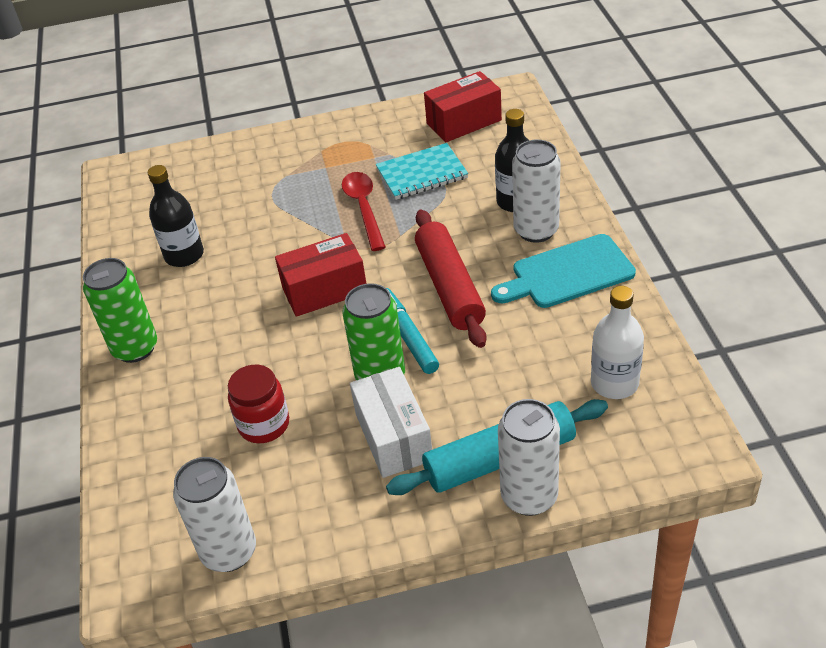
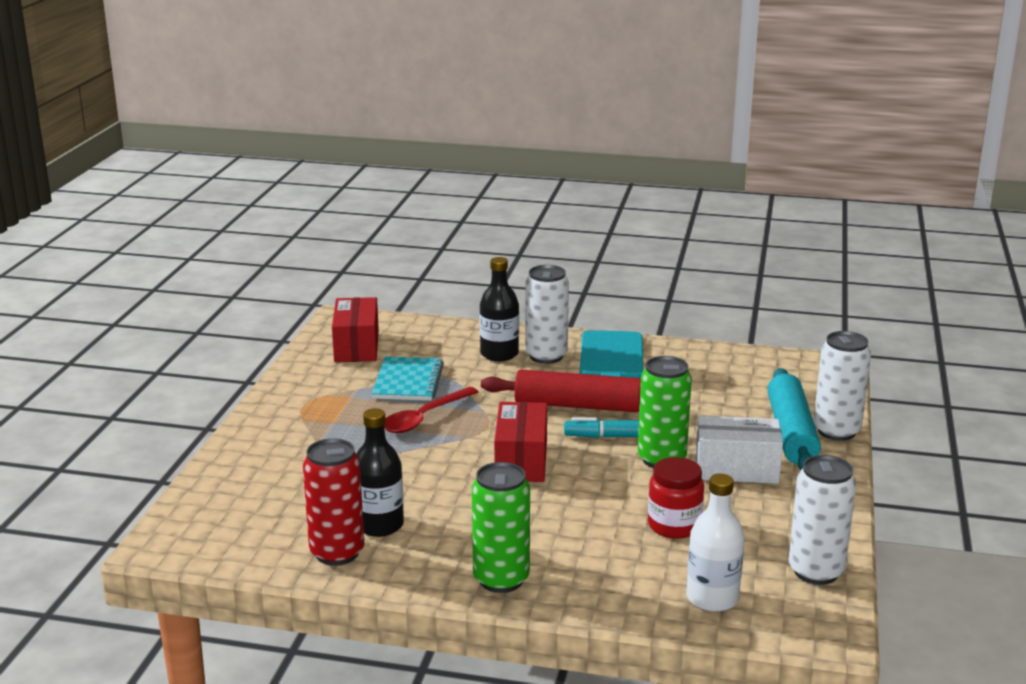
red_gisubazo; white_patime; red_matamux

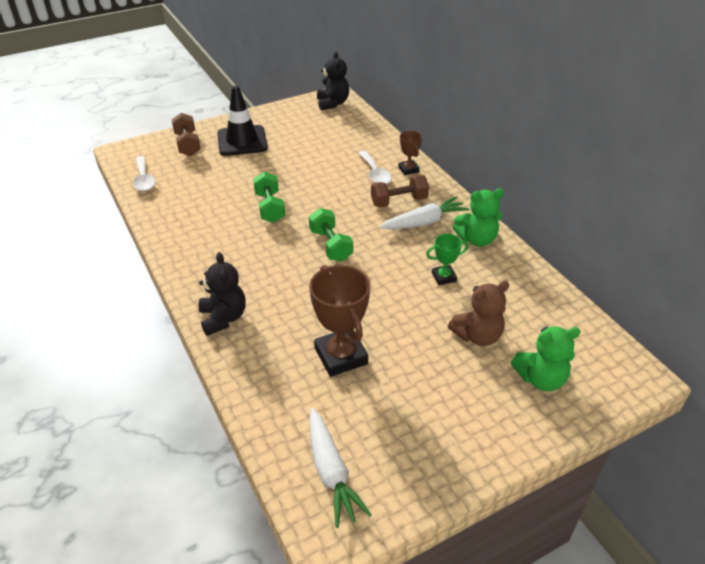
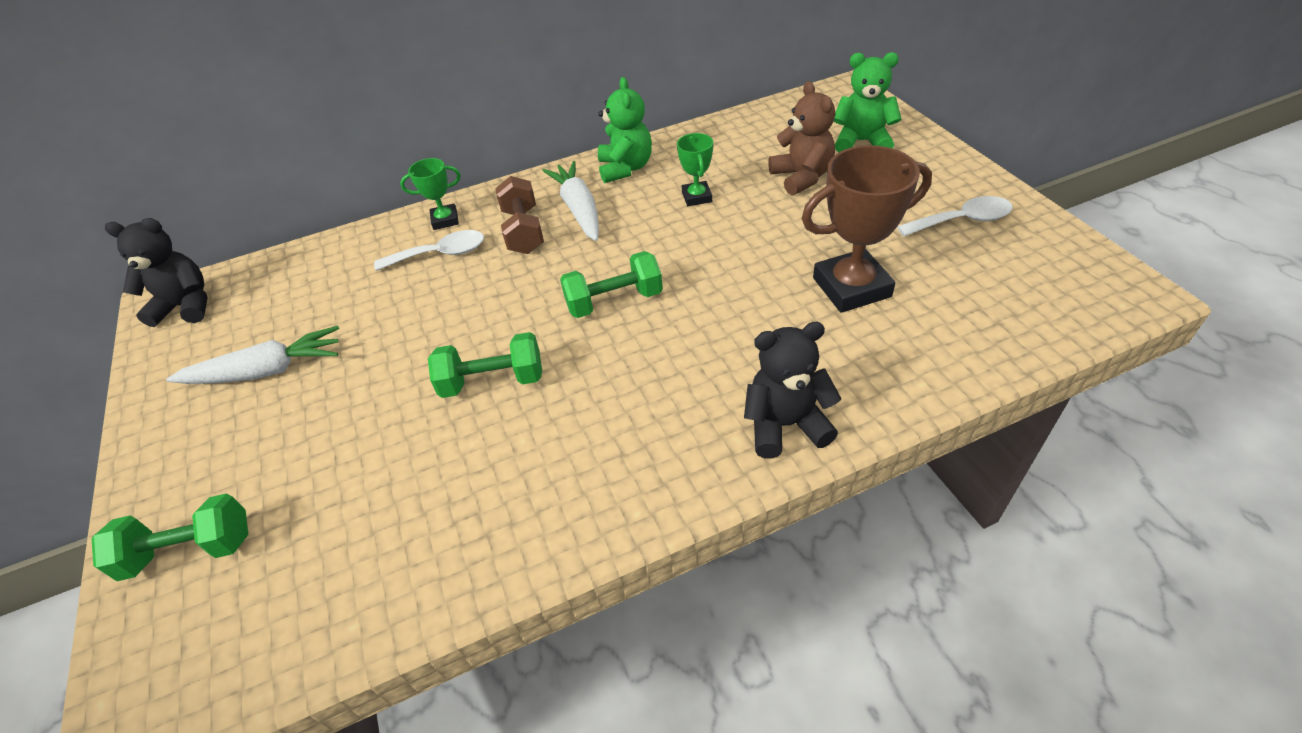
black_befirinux; white_matamux (no. 2 from left); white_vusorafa (no. 1 from left); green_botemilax (no. 1 from left); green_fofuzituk (no. 1 from left); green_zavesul (no. 2 from left)

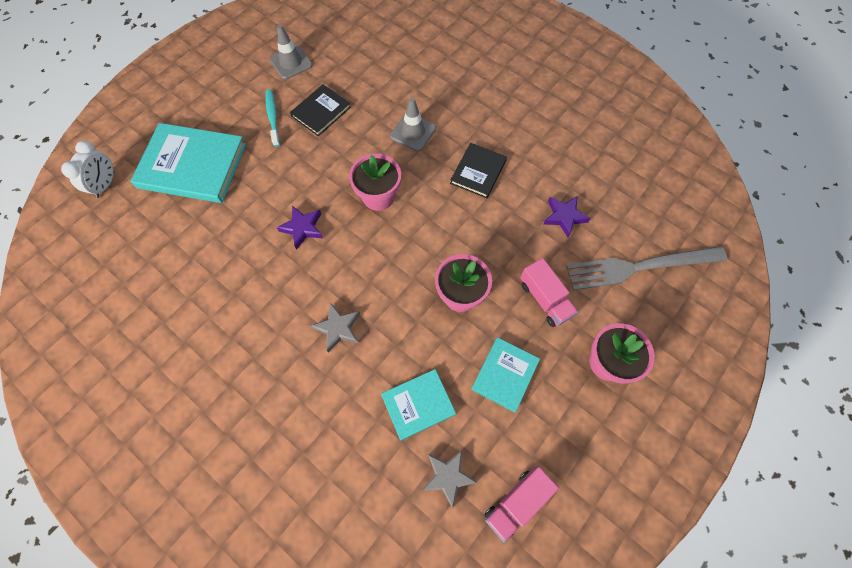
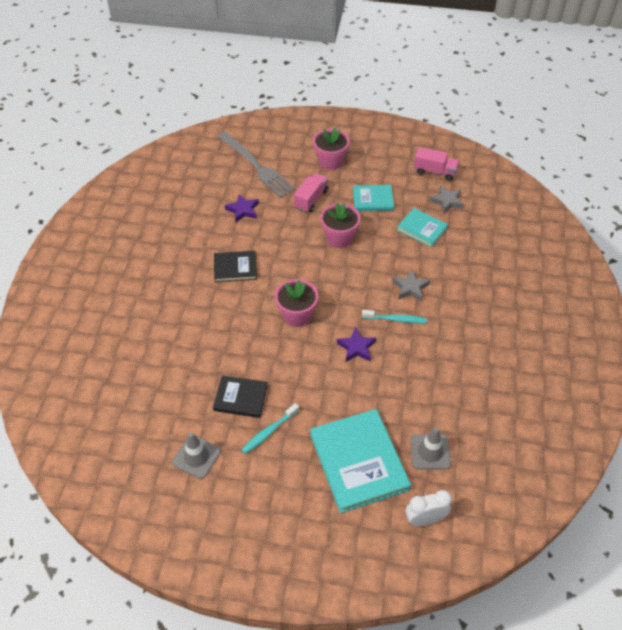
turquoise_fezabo (no. 2 from left); grey_befirinux (no. 2 from left)

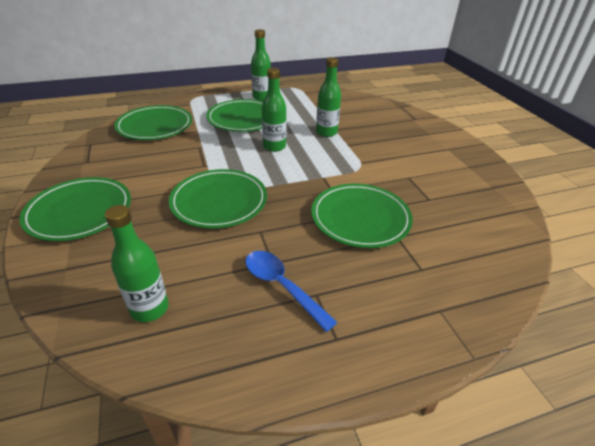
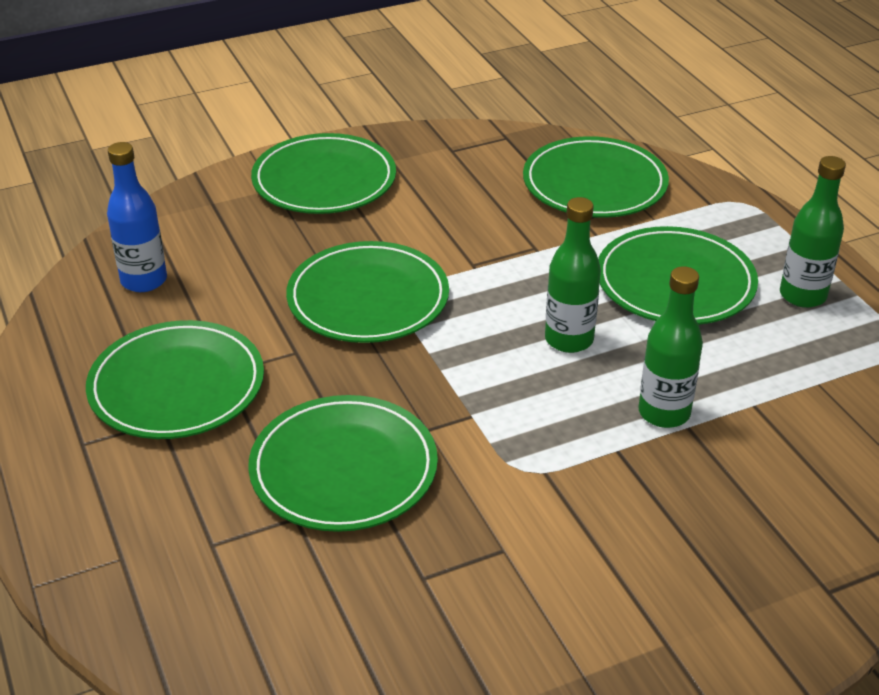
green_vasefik (no. 1 from left); blue_patime

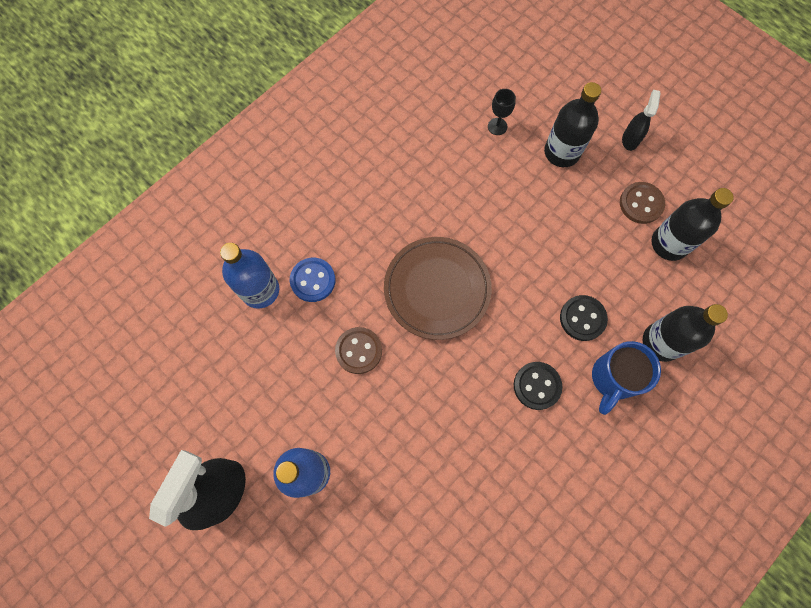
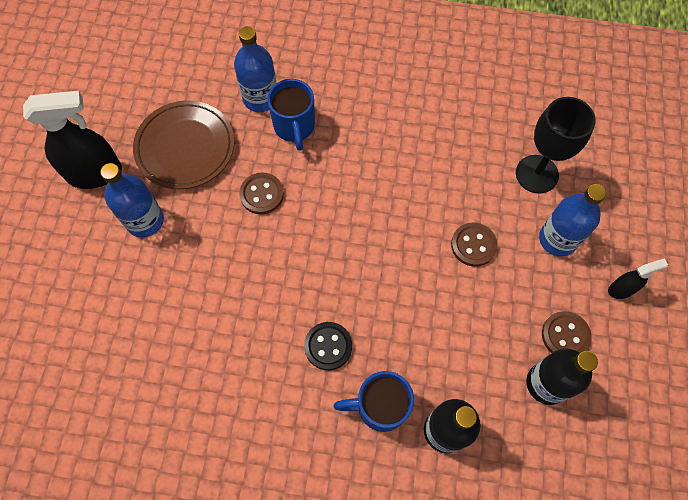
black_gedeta (no. 2 from left in the first image); brown_gedeta (no. 2 from left); brown_vasefik; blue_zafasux (no. 1 from left); blue_patime (no. 3 from left); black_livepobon

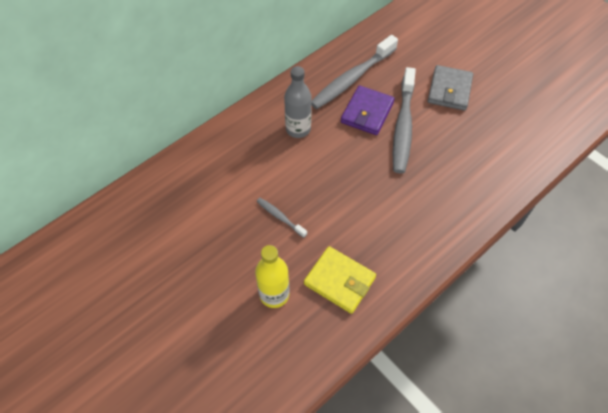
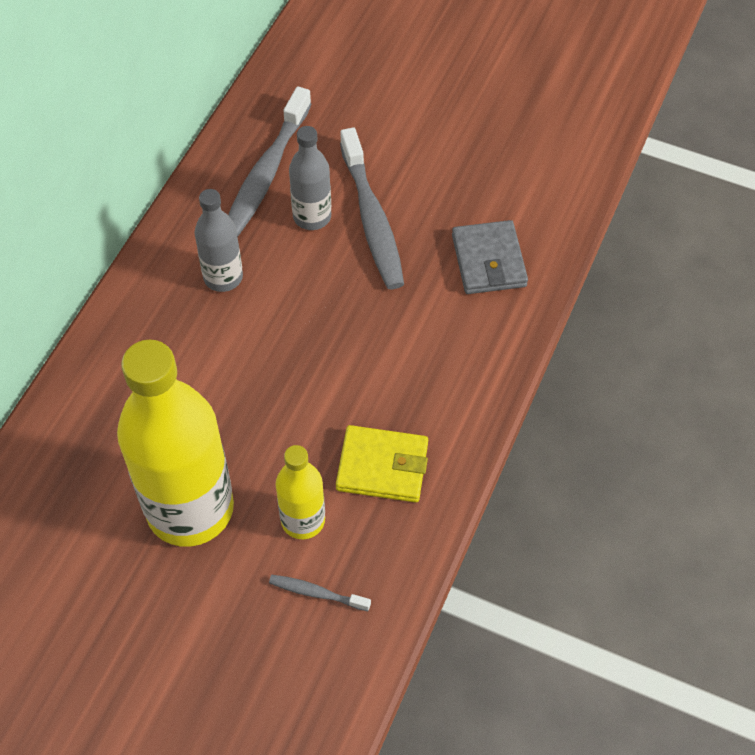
yellow_patime (no. 1 from left); grey_fezabo (no. 2 from left); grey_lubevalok; grey_patime (no. 2 from left)

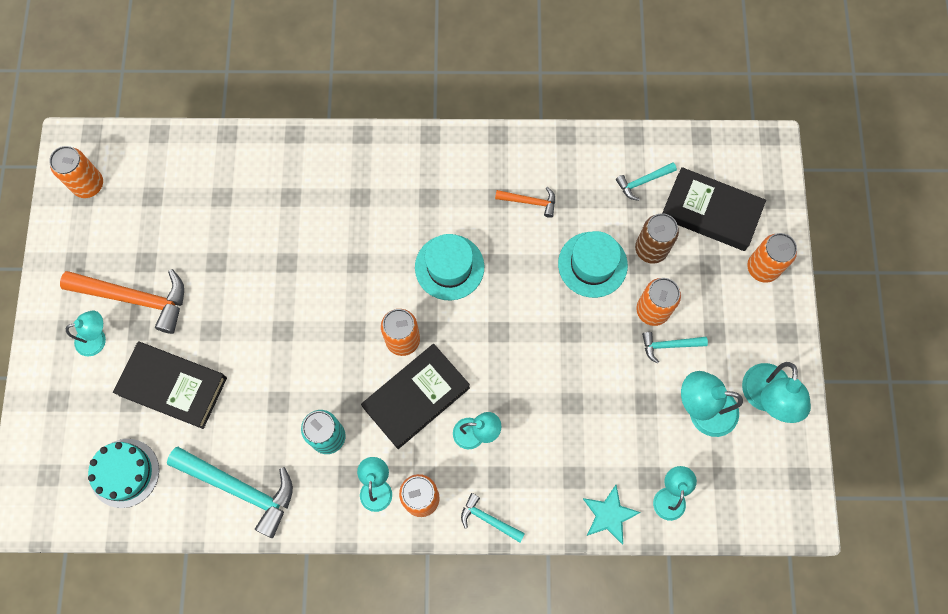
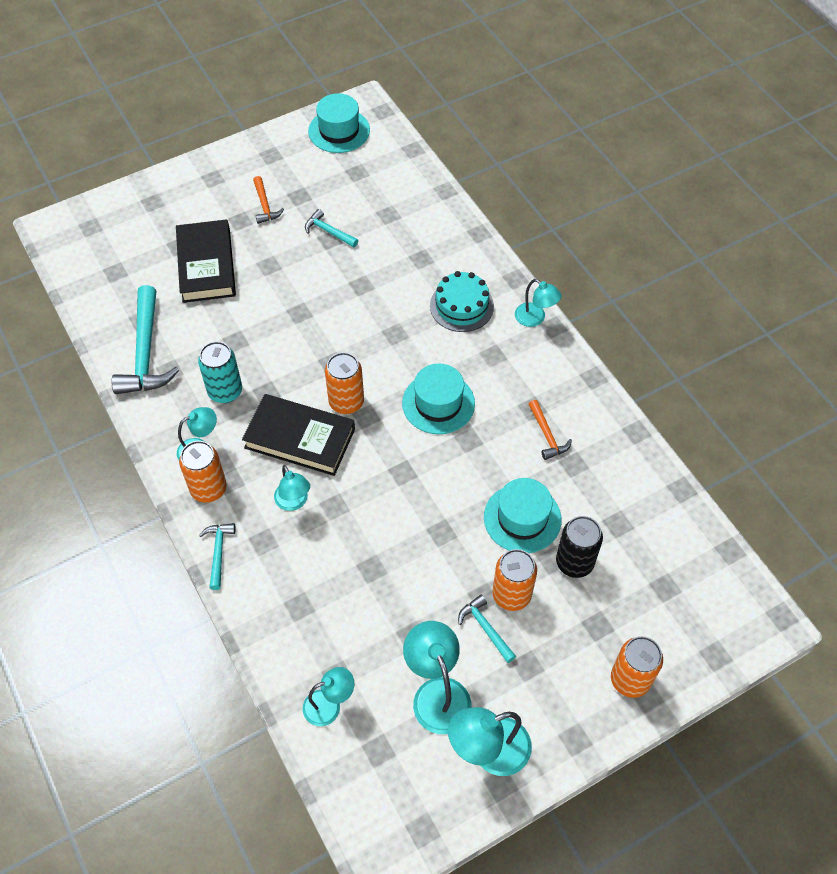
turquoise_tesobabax; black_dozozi (no. 3 from left in the first image); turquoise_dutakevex (no. 6 from left); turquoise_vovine; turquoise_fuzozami (no. 3 from left); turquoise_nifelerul (no. 1 from left); black_gisubazo; orange_fuzozami (no. 1 from left)

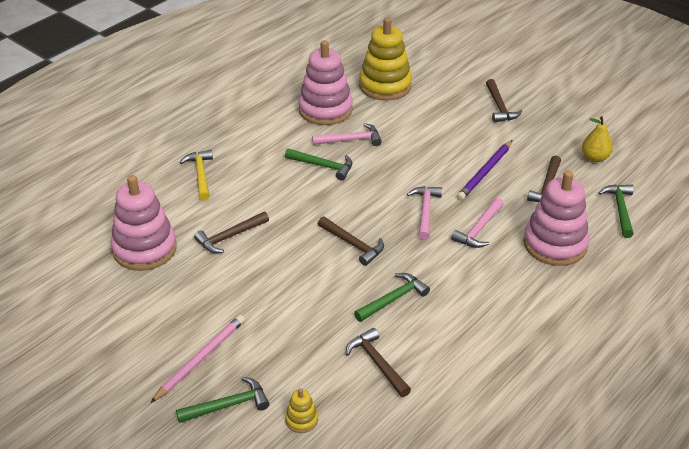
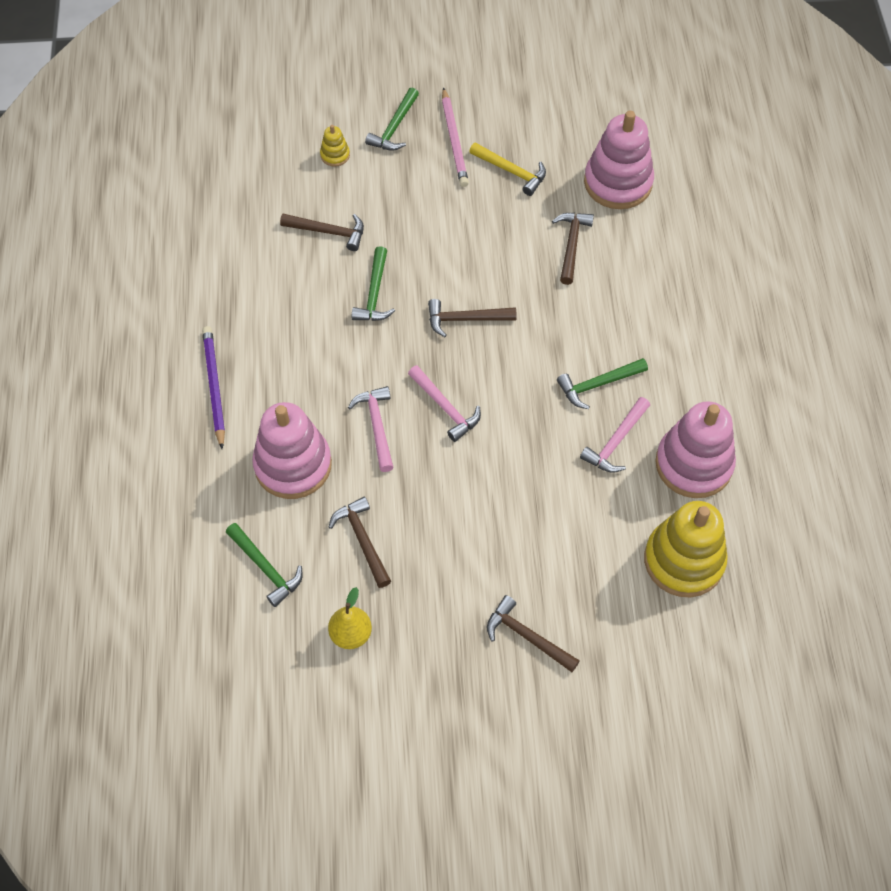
yellow_fuzozami; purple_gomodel

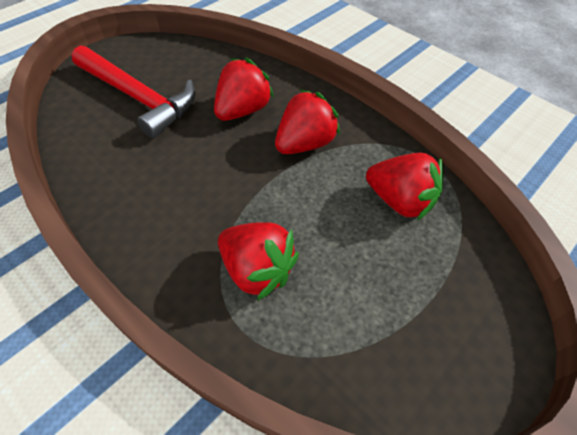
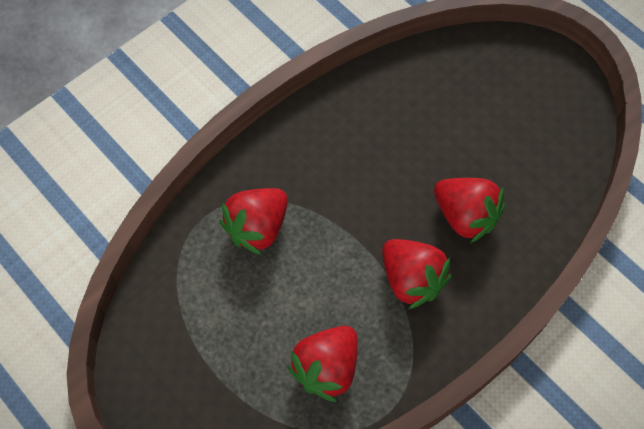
red_fuzozami

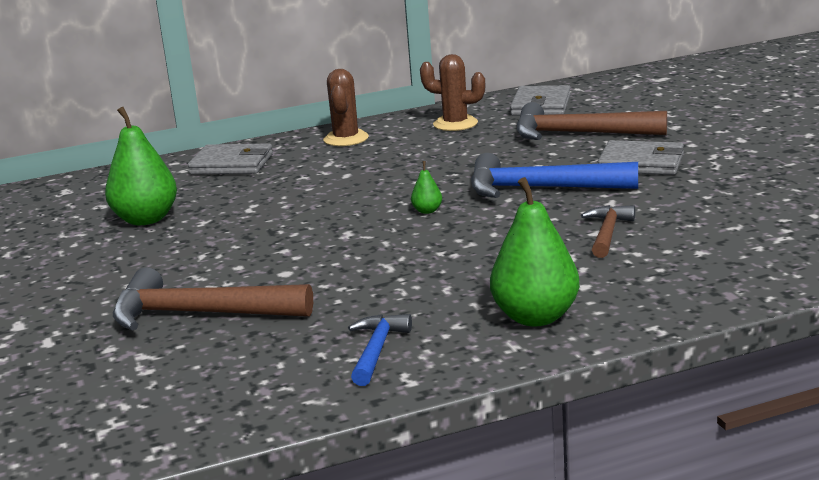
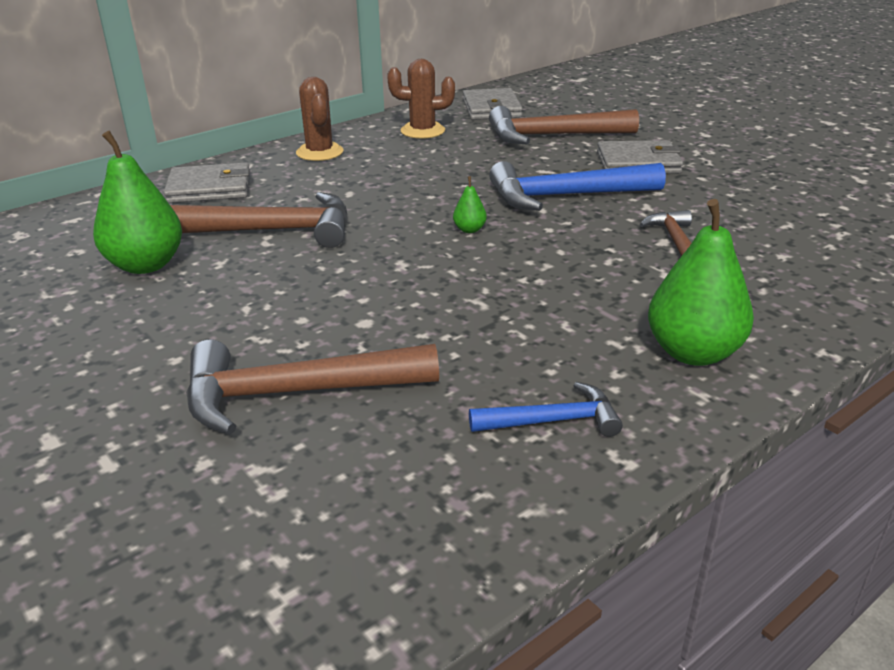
brown_fuzozami (no. 1 from left); blue_fuzozami (no. 1 from left)

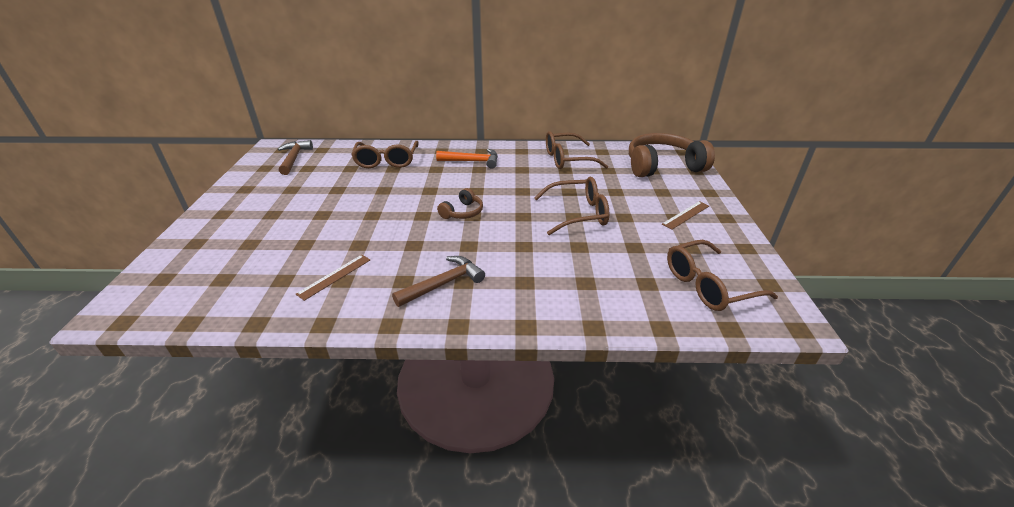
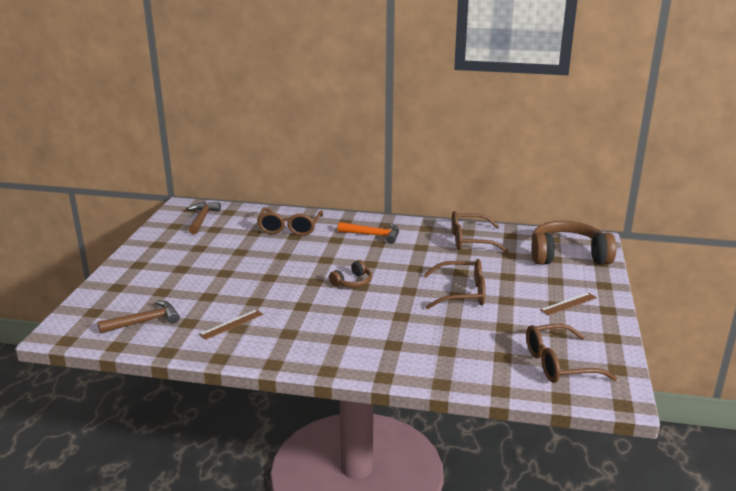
brown_fuzozami (no. 1 from left)

